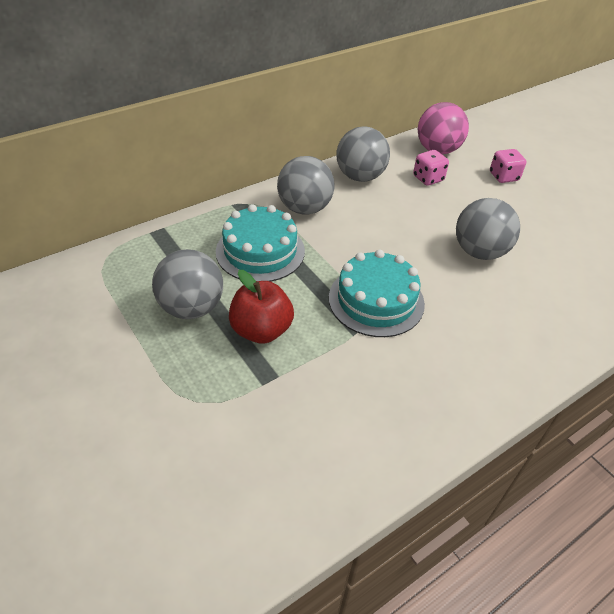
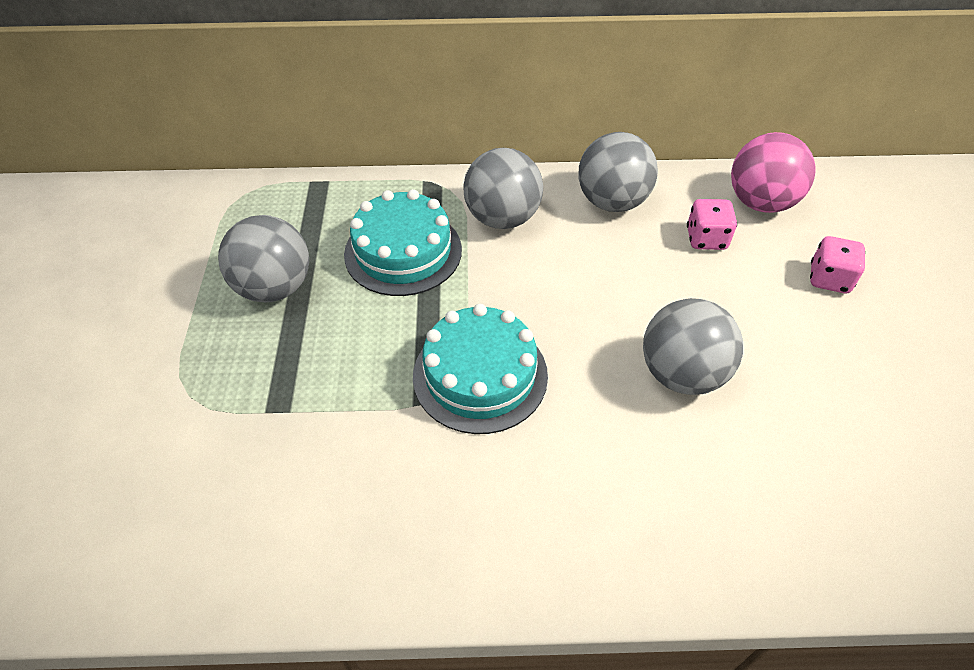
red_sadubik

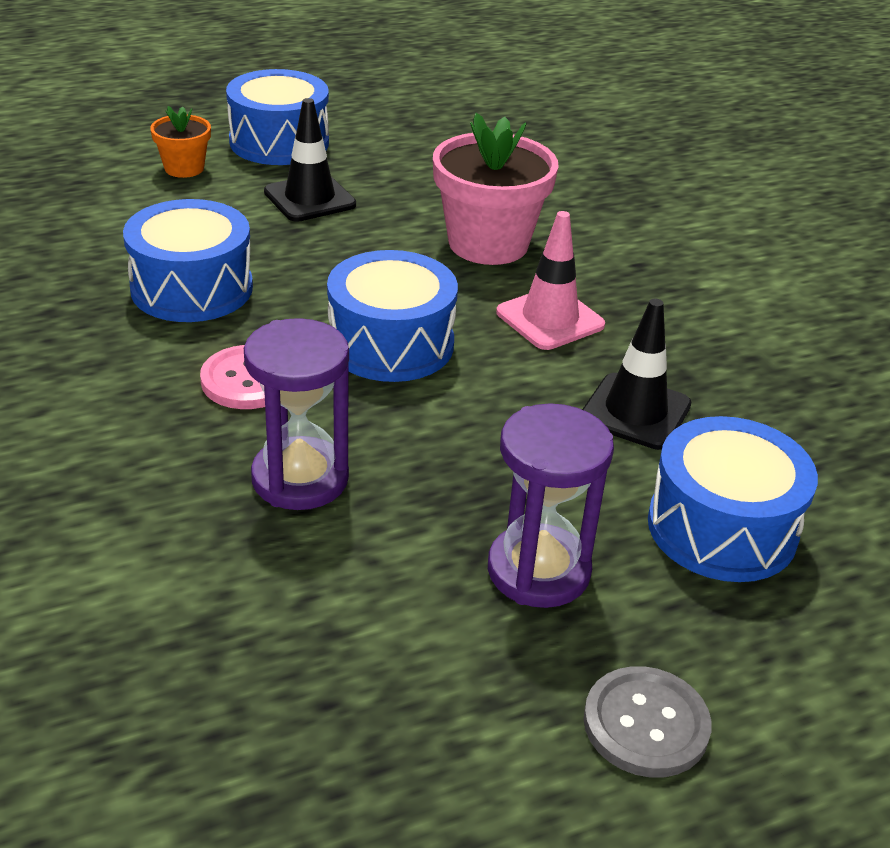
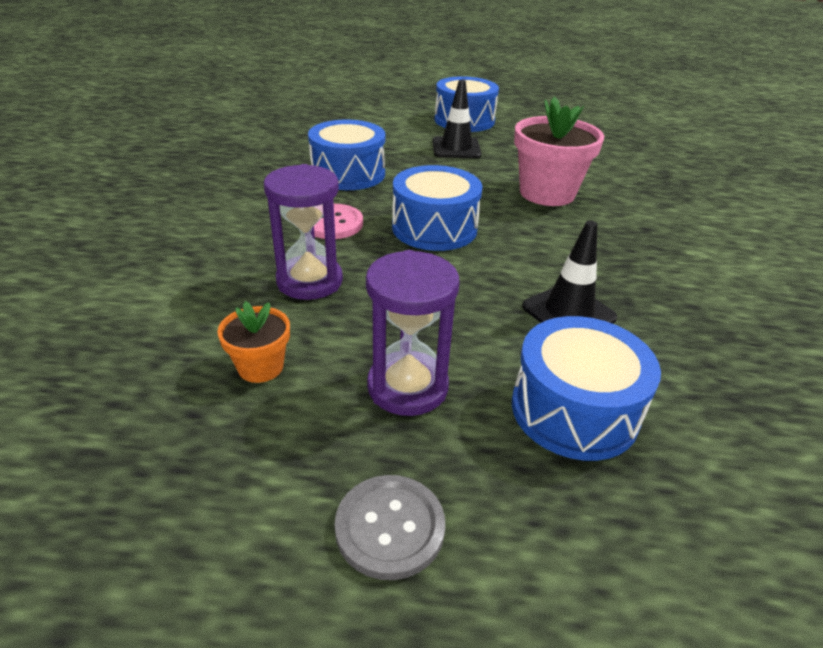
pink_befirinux; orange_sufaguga

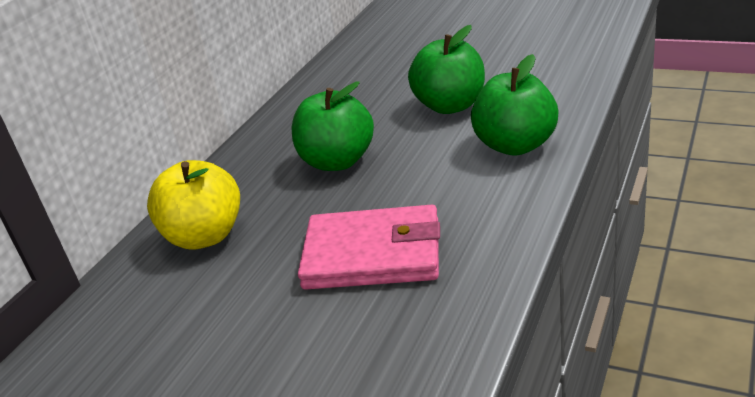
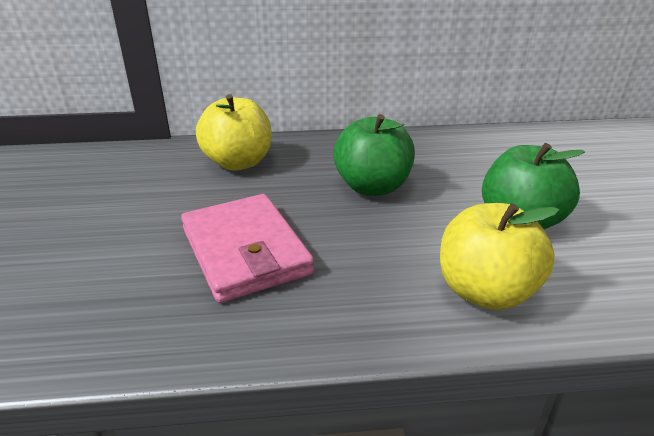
yellow_sadubik (no. 2 from left)

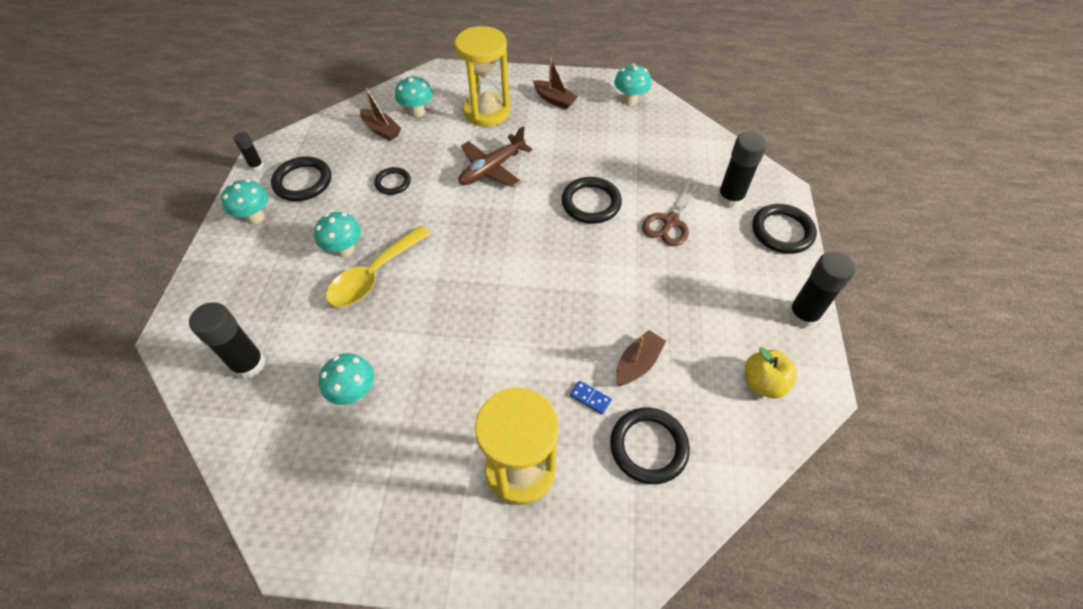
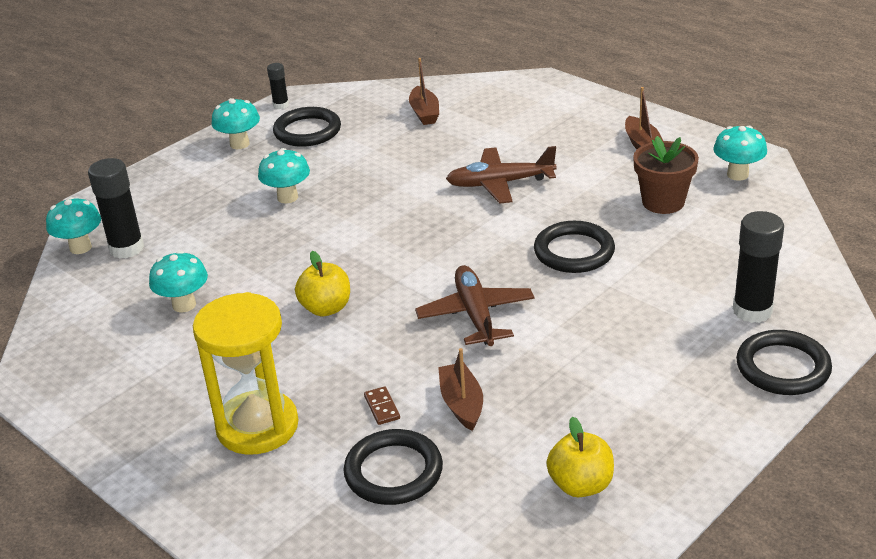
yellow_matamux; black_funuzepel (no. 2 from left in the first image); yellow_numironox (no. 1 from left in the first image); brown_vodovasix; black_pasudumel (no. 4 from left in the first image); yellow_sadubik (no. 1 from left); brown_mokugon (no. 1 from left); brown_sufaguga; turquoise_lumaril (no. 1 from left); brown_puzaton; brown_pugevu (no. 2 from left)

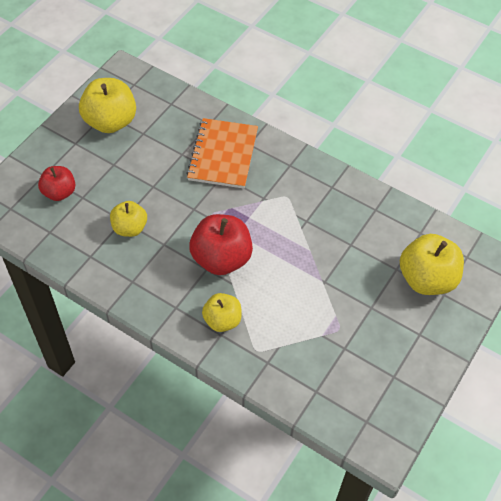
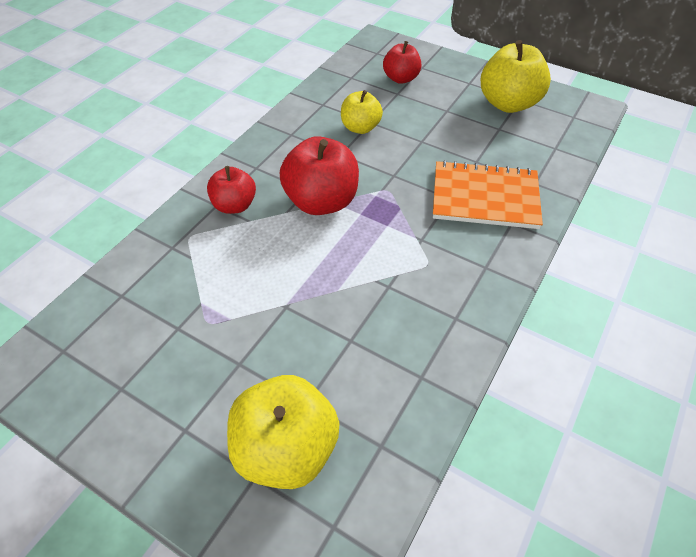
red_sadubik (no. 1 from left)

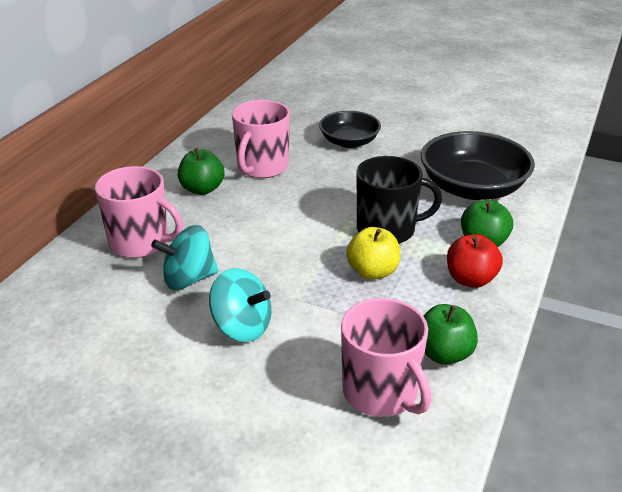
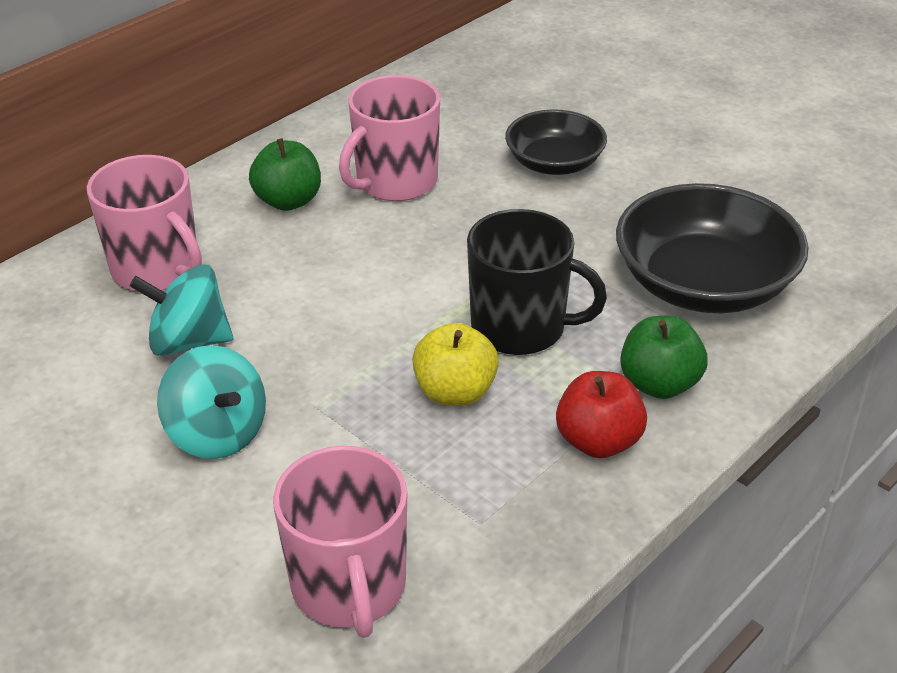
green_sadubik (no. 2 from left in the first image)

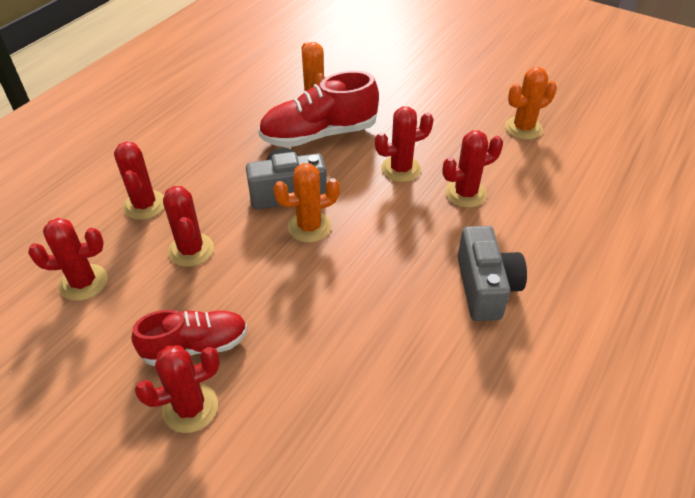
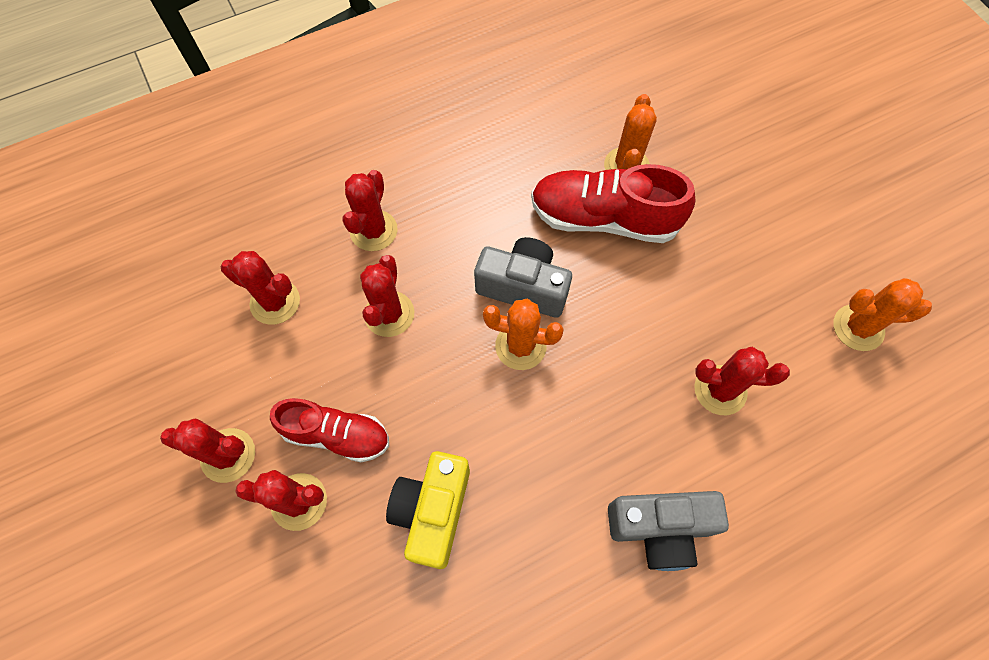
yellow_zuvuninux; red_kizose (no. 1 from left); grey_zuvuninux (no. 2 from left)

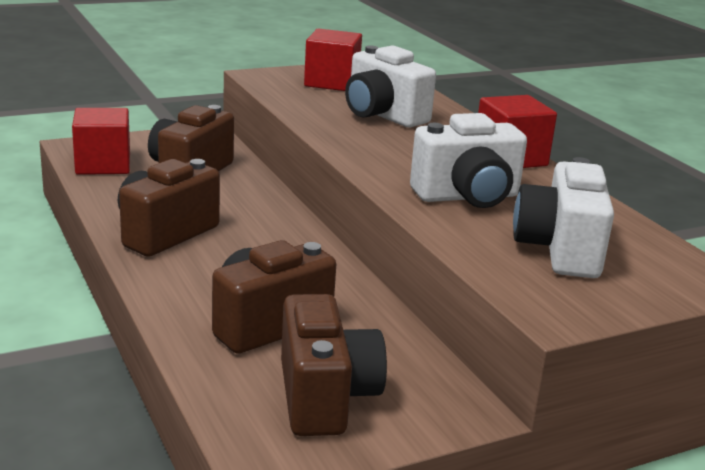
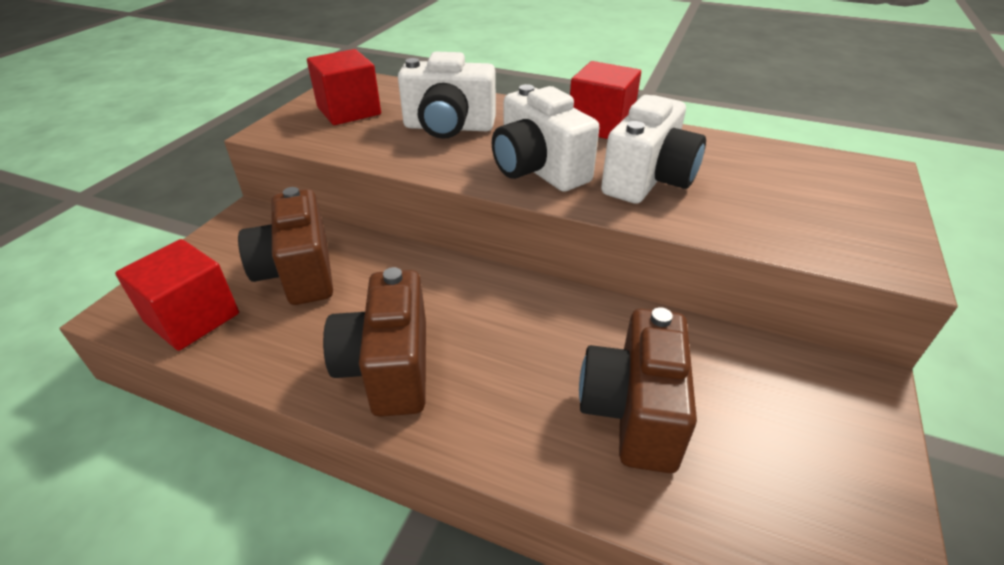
brown_zuvuninux (no. 4 from left in the first image); white_zuvuninux (no. 2 from left)

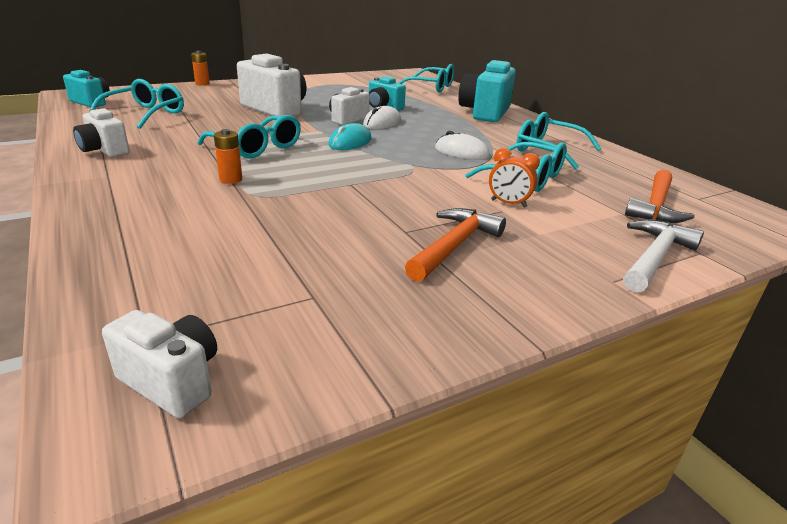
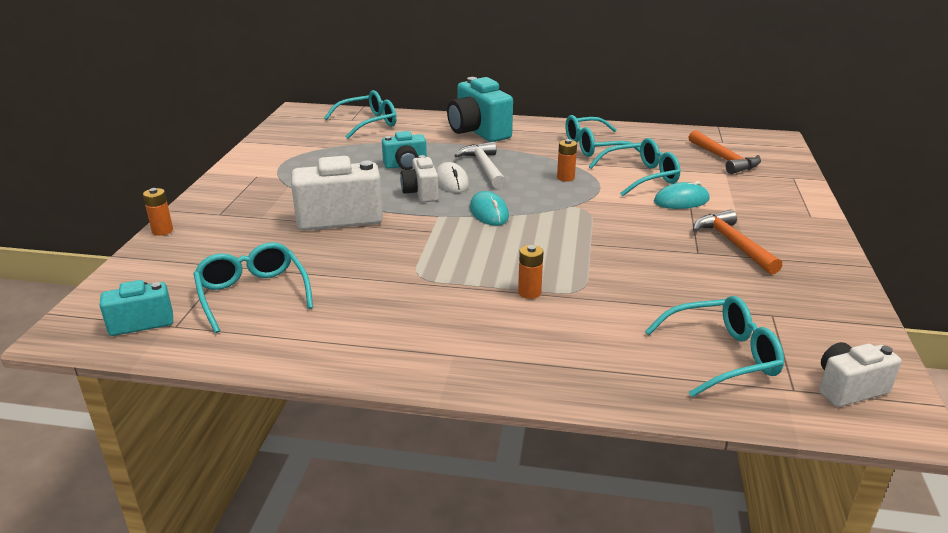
white_zuvuninux (no. 1 from left in the first image); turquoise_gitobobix (no. 5 from left); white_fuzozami; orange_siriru (no. 3 from left); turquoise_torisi (no. 2 from left)

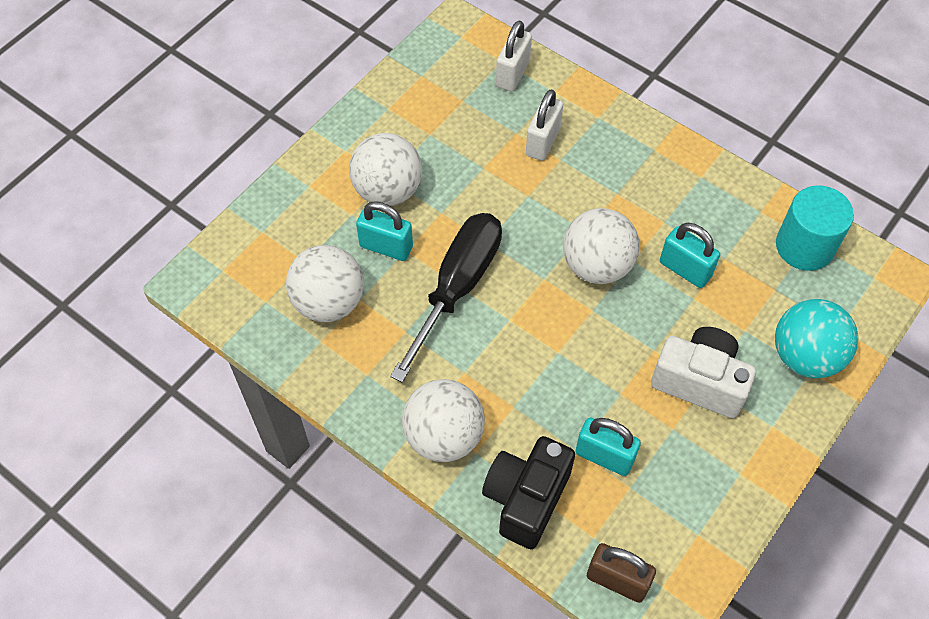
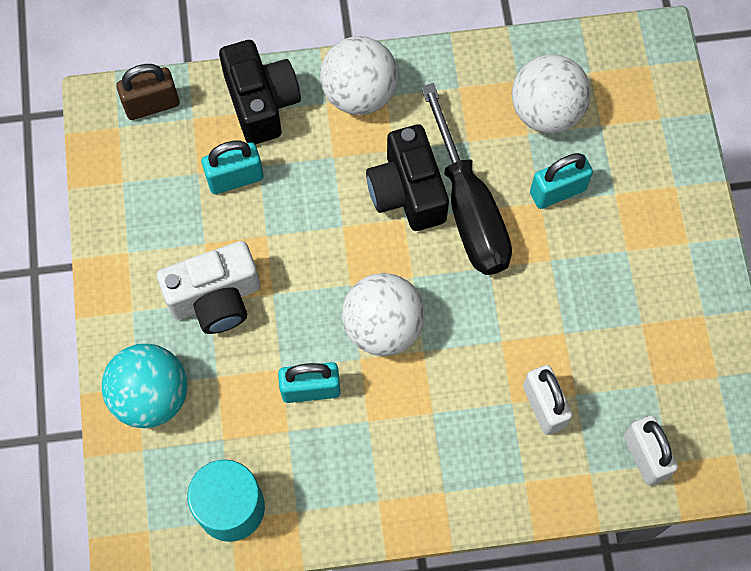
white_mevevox (no. 2 from left in the first image); black_zuvuninux (no. 2 from left)

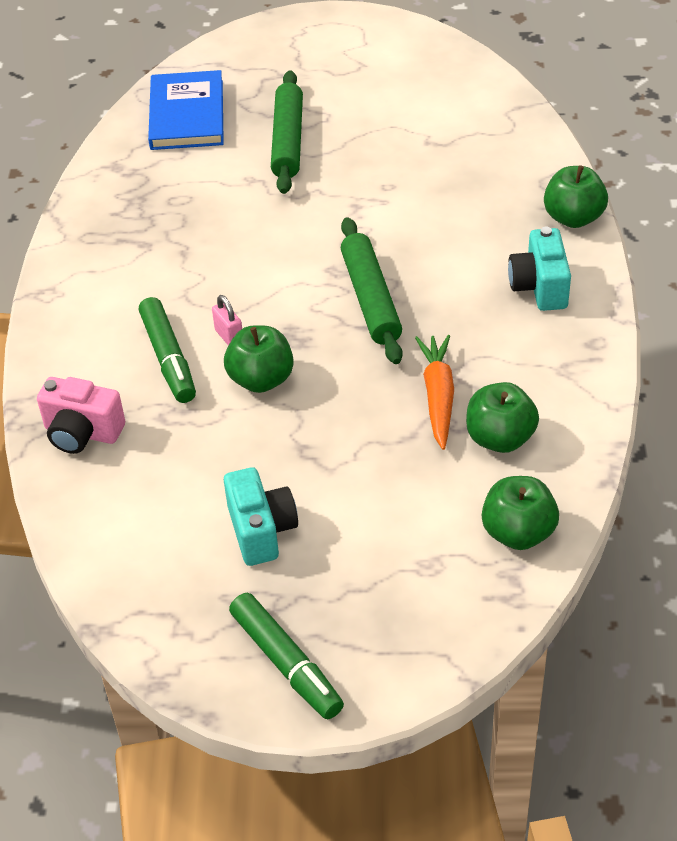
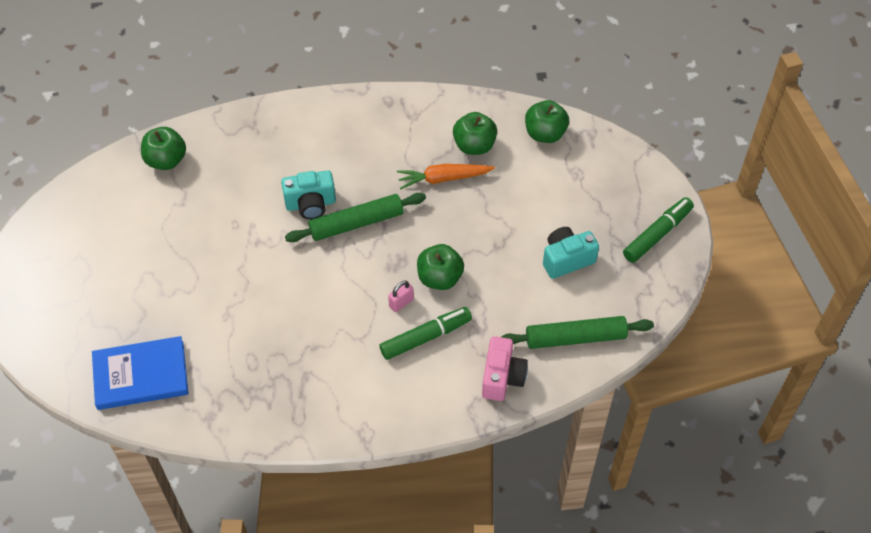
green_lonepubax (no. 2 from left); turquoise_zuvuninux (no. 1 from left); green_sadubik (no. 1 from left)

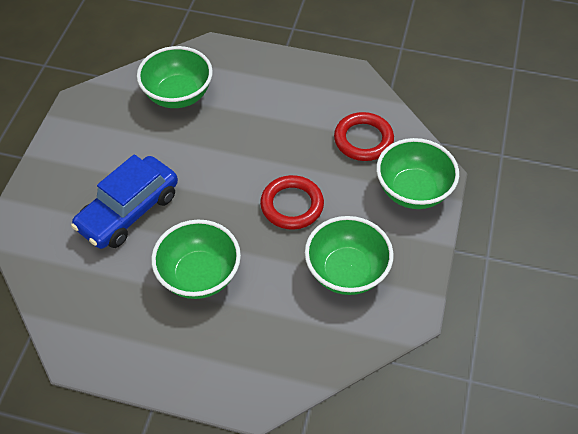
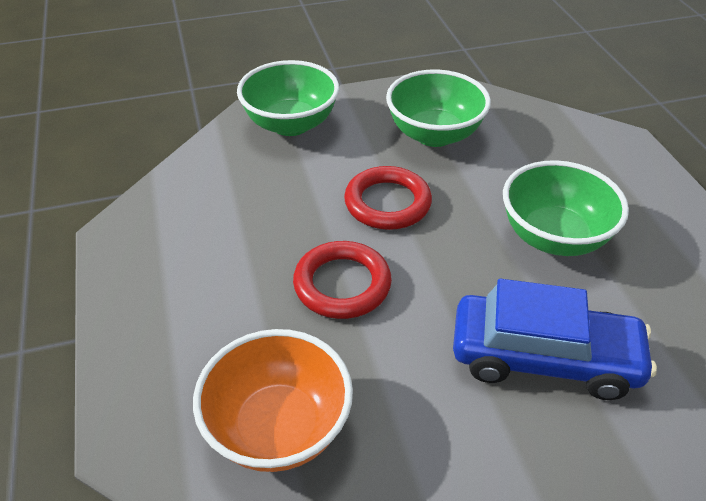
red_funuzepel (no. 1 from left); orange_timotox

